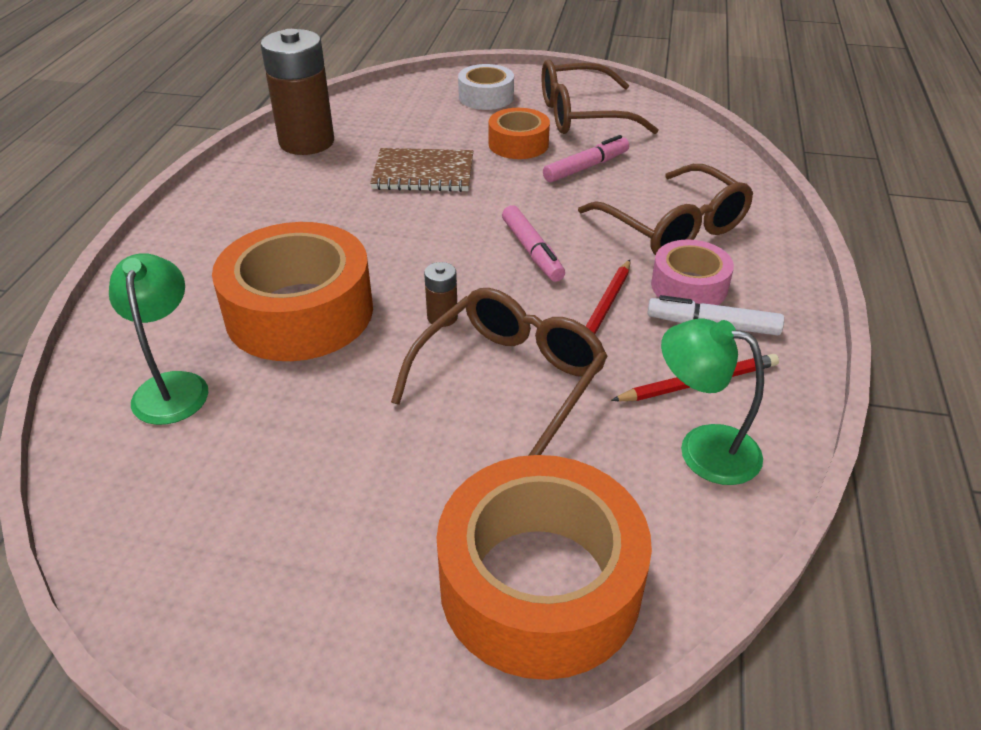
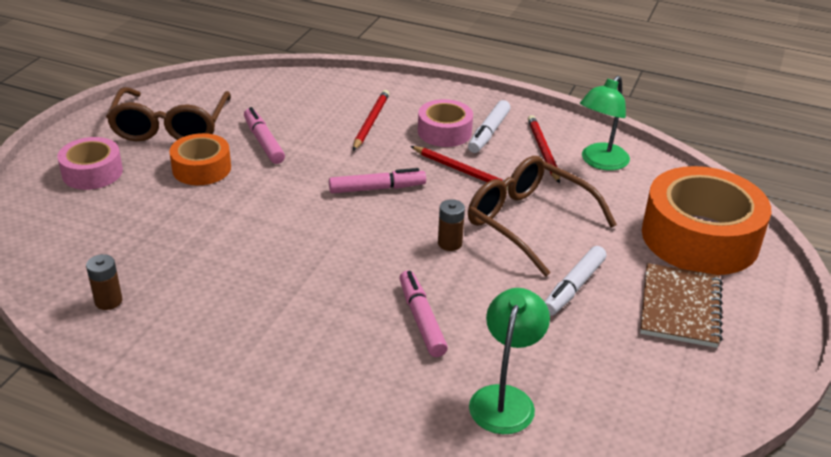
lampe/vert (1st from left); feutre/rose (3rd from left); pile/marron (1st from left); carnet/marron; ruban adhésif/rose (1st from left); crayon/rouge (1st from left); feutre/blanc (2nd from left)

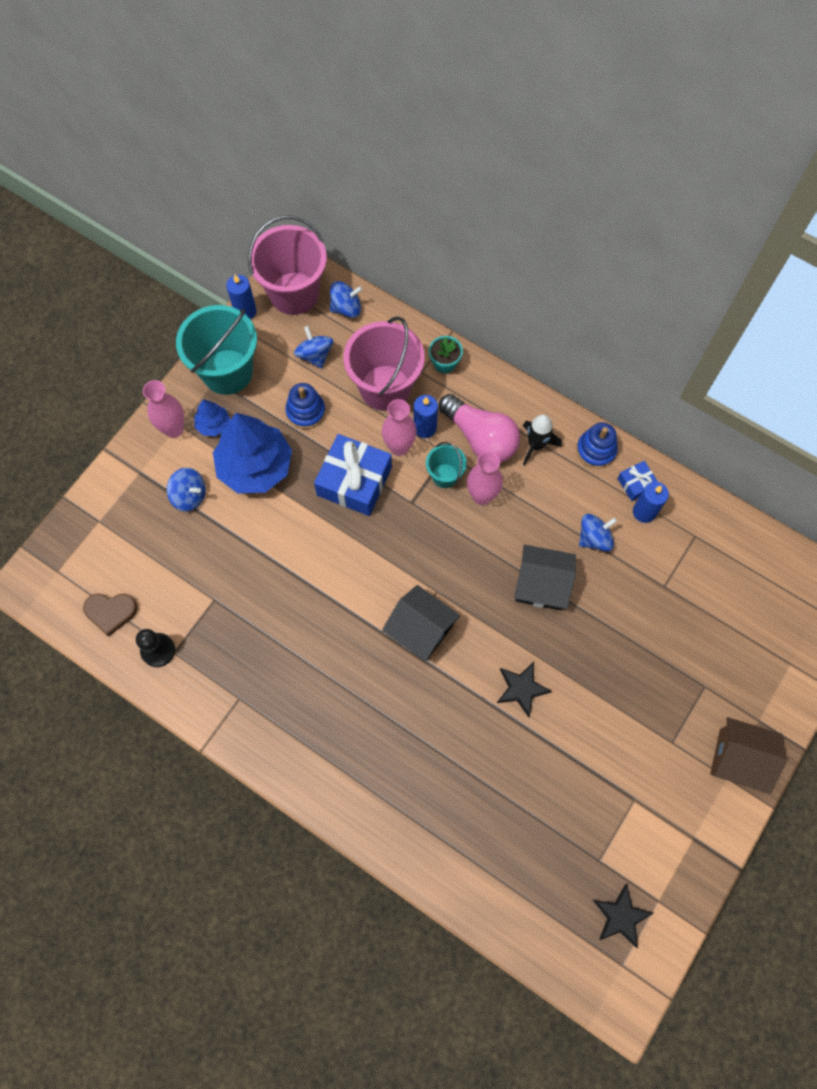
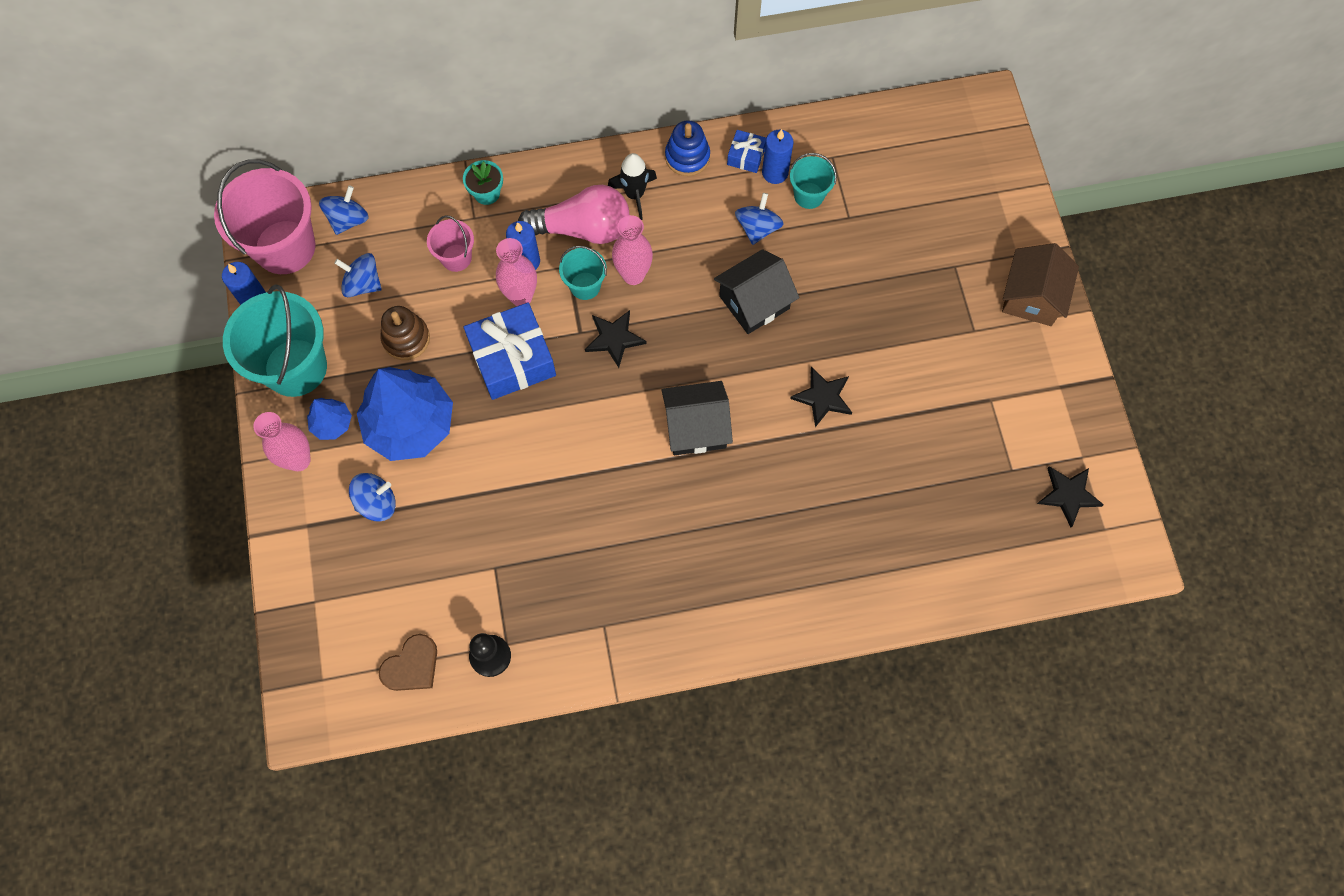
jouet à empiler/marron; seau/rose (2nd from left); maison/marron; étoile/noir (1st from left); seau/turquoise (3rd from left)

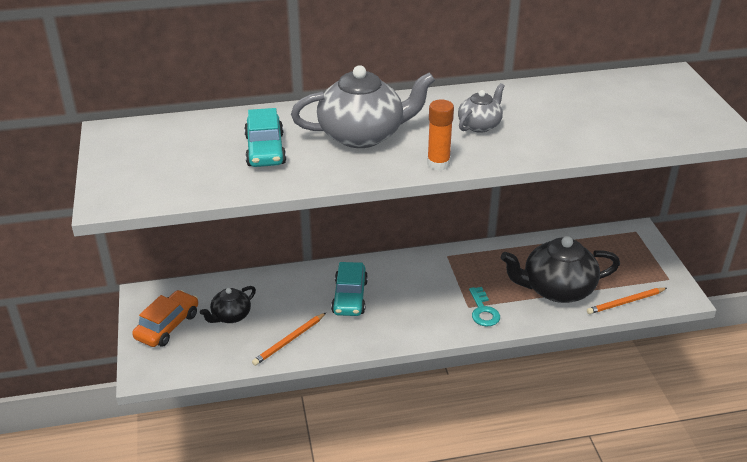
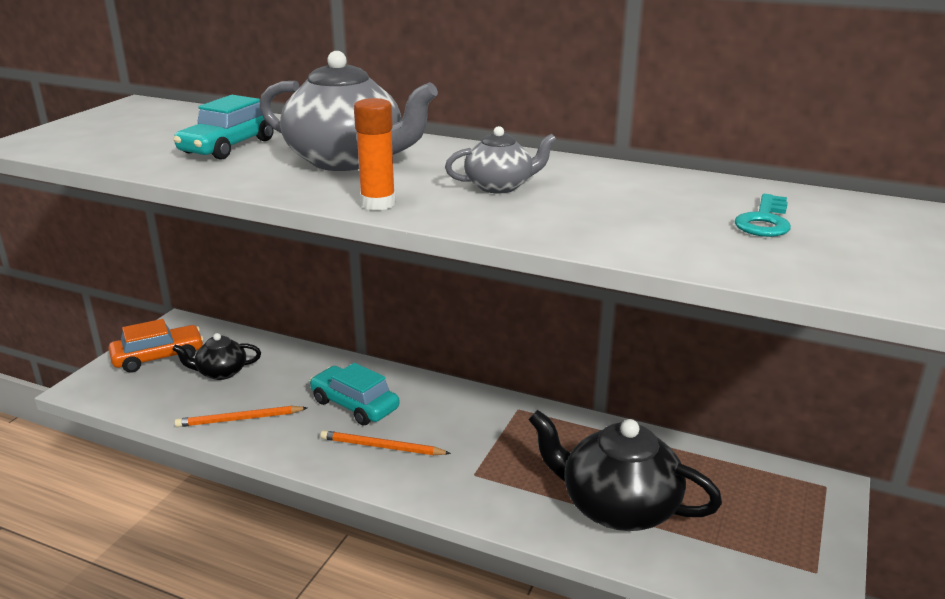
voiture/turquoise (2nd from left); clé/turquoise; crayon/orange (2nd from left)

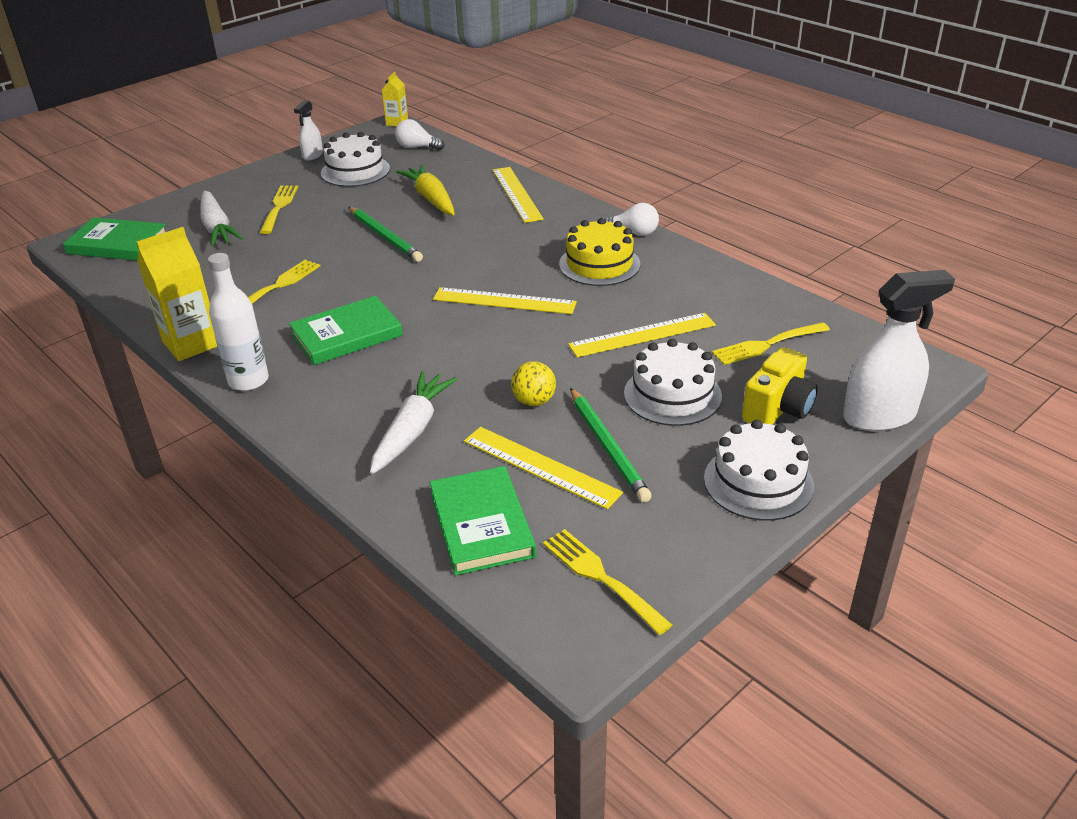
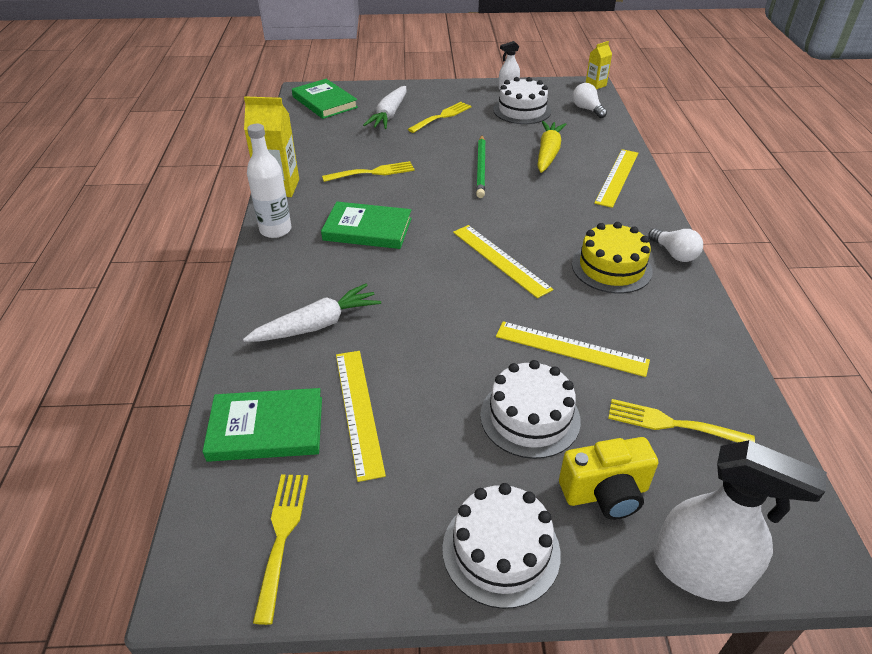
livre/vert (1st from left); balle/jaune; crayon/vert (2nd from left in the first image)

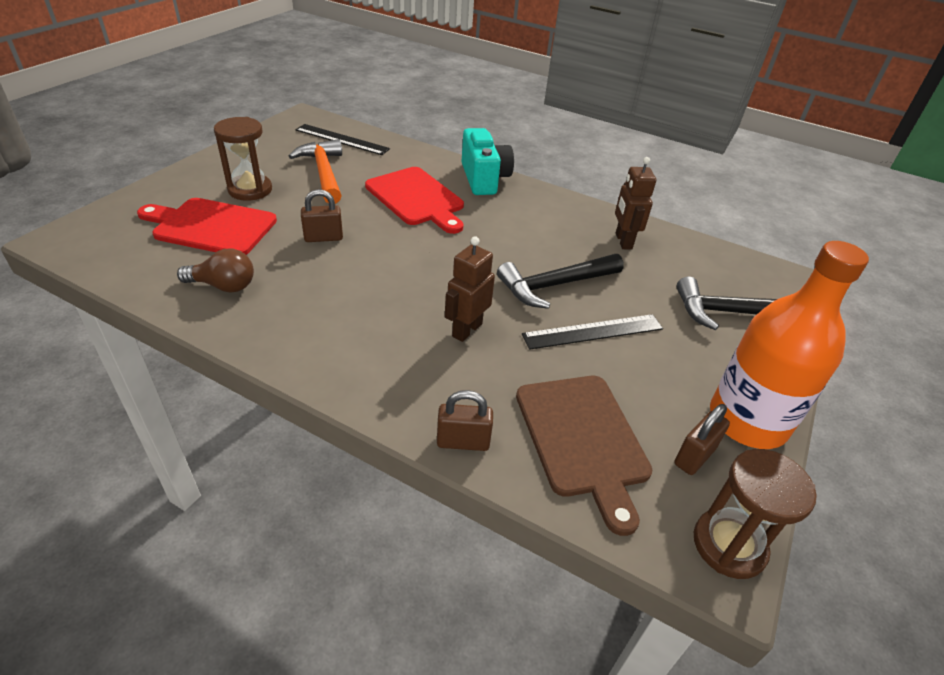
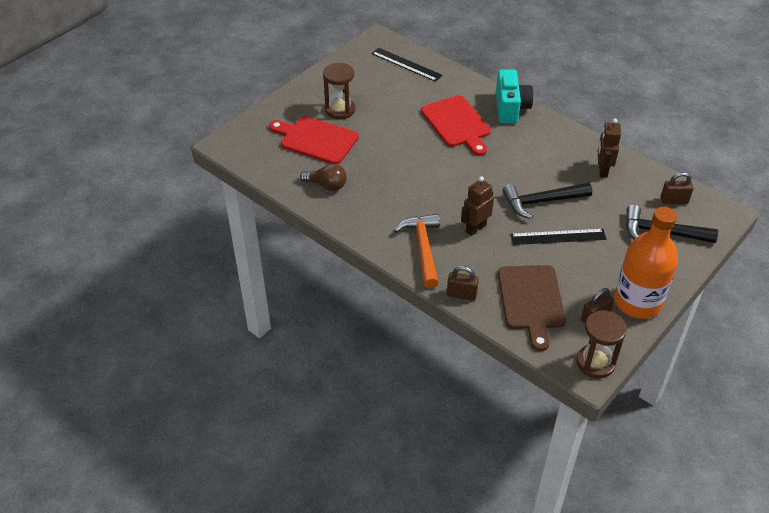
marteau/orange; cadenas/marron (3rd from left)

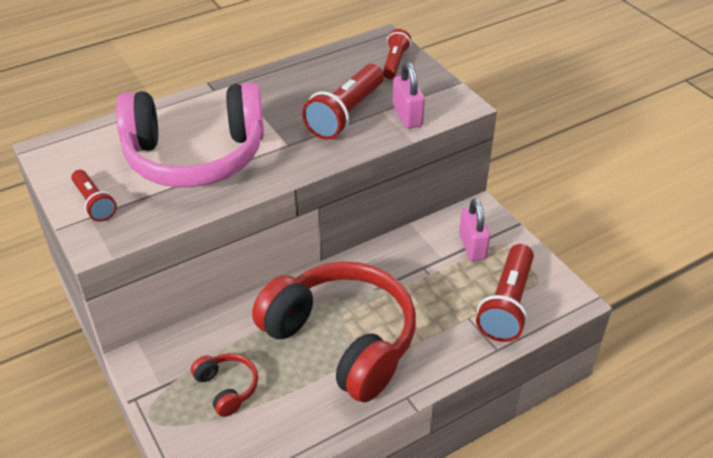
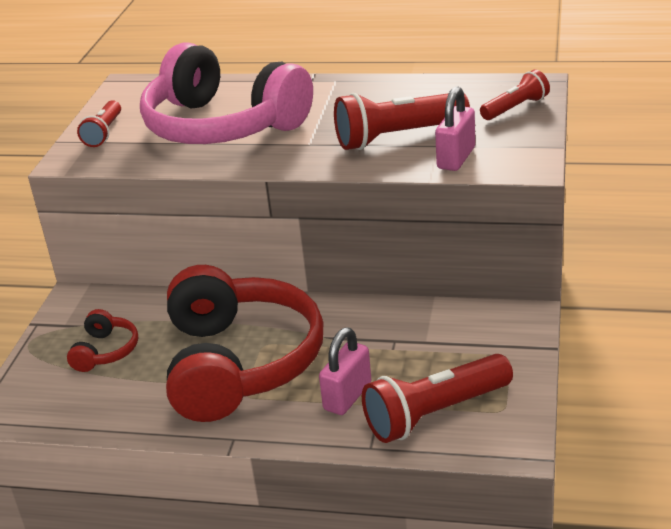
cadenas/rose (1st from left)

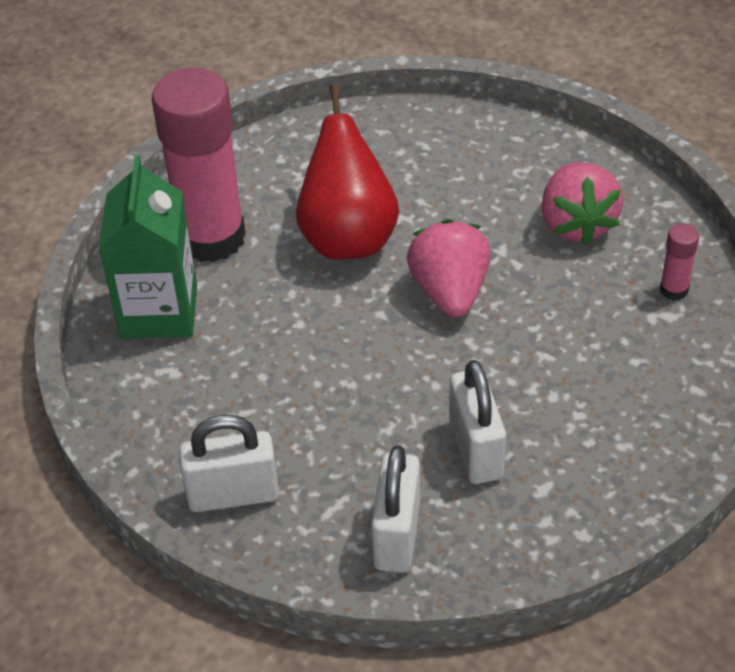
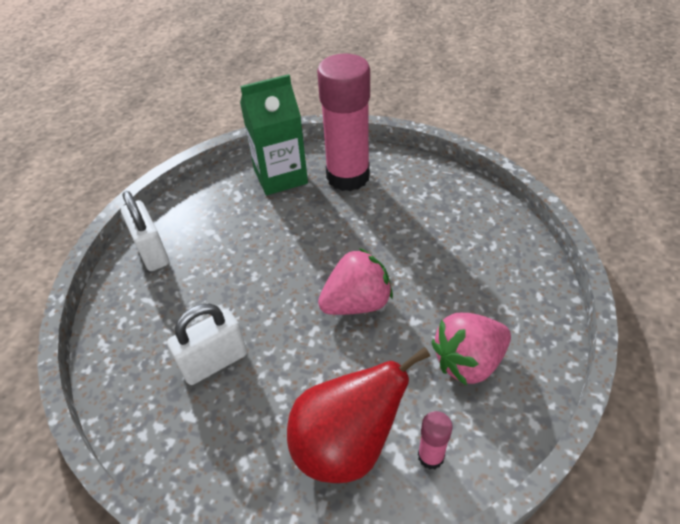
poire/rouge; cadenas/blanc (2nd from left in the first image)

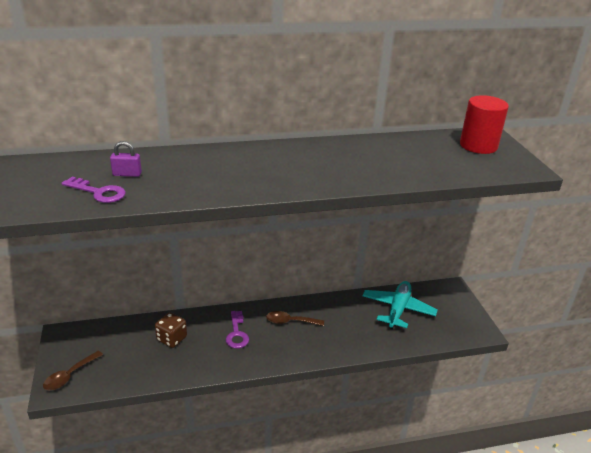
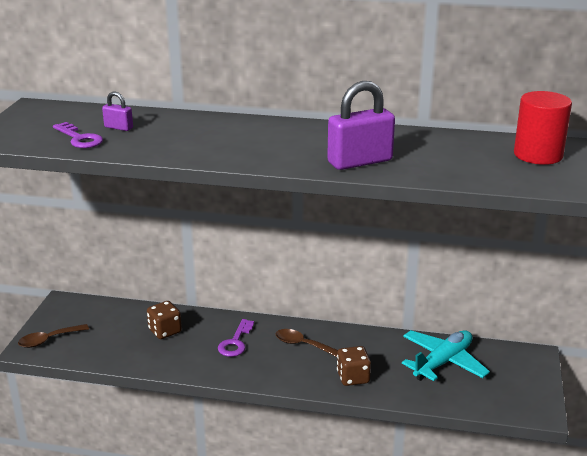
cadenas/violet (2nd from left); dé/marron (2nd from left)

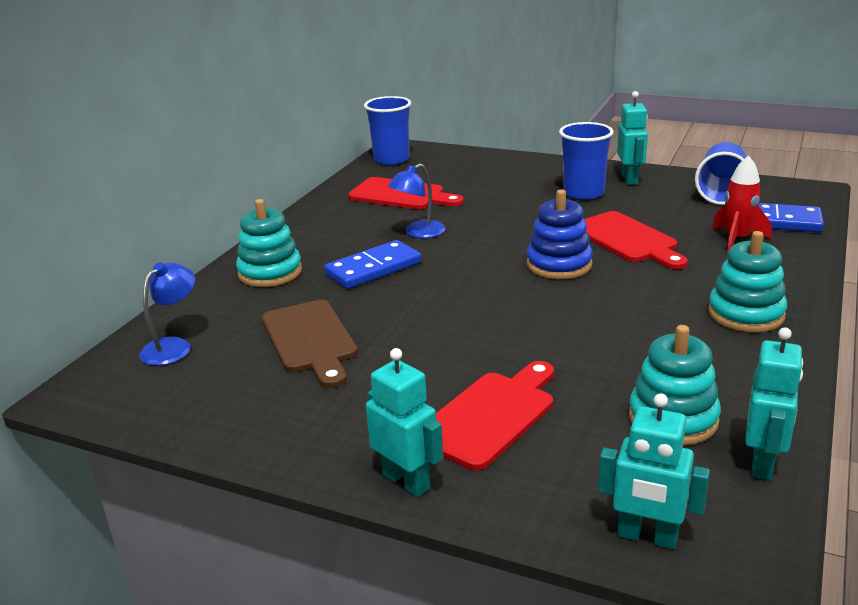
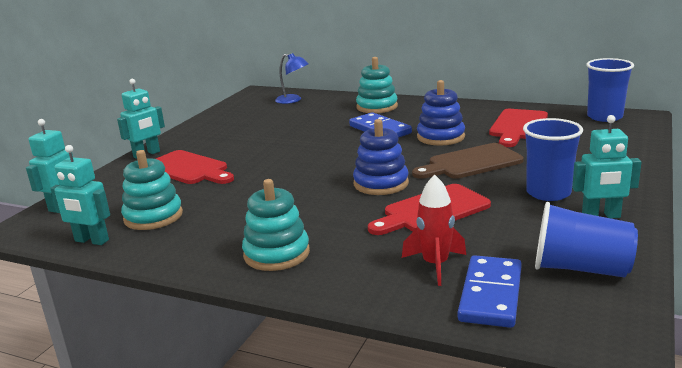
planche à découper/marron; jouet à empiler/bleu (2nd from left)

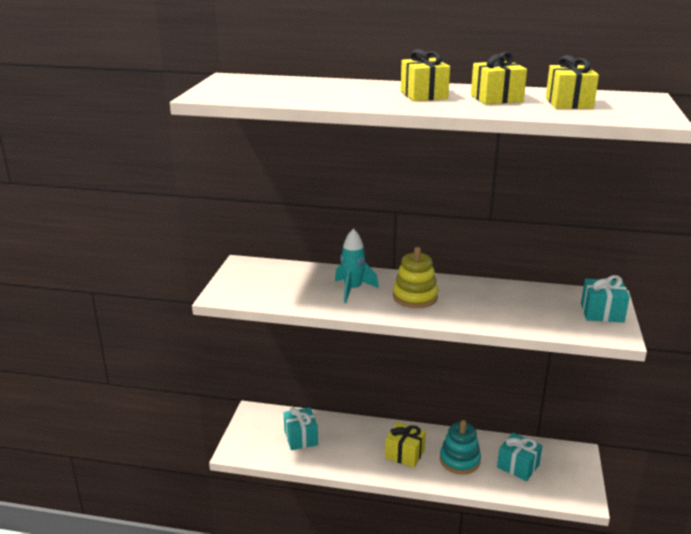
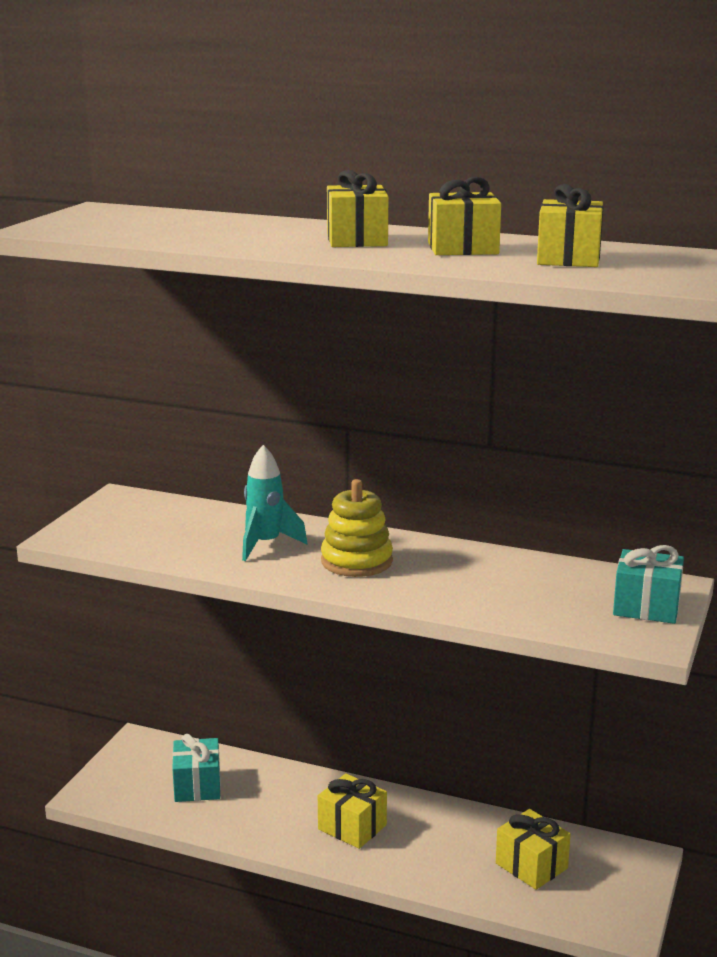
jouet à empiler/turquoise; cadeau/jaune (4th from left)

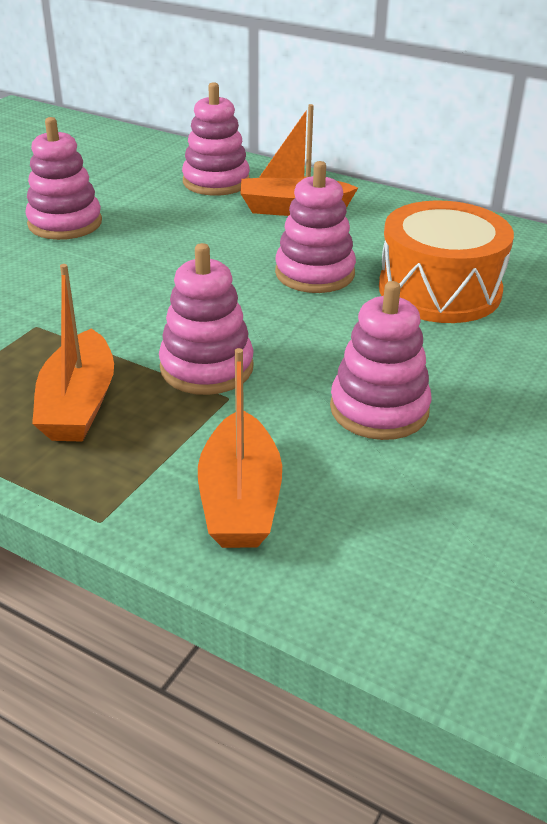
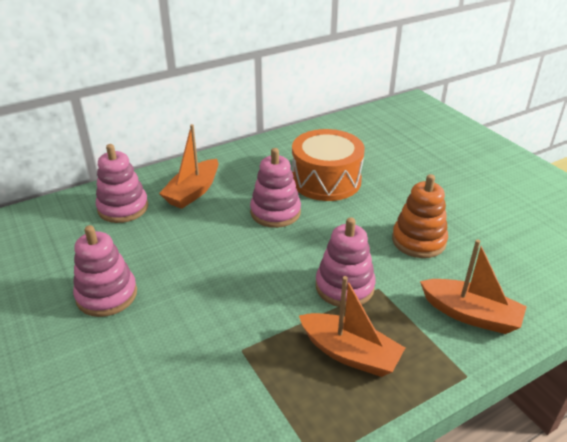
jouet à empiler/orange

